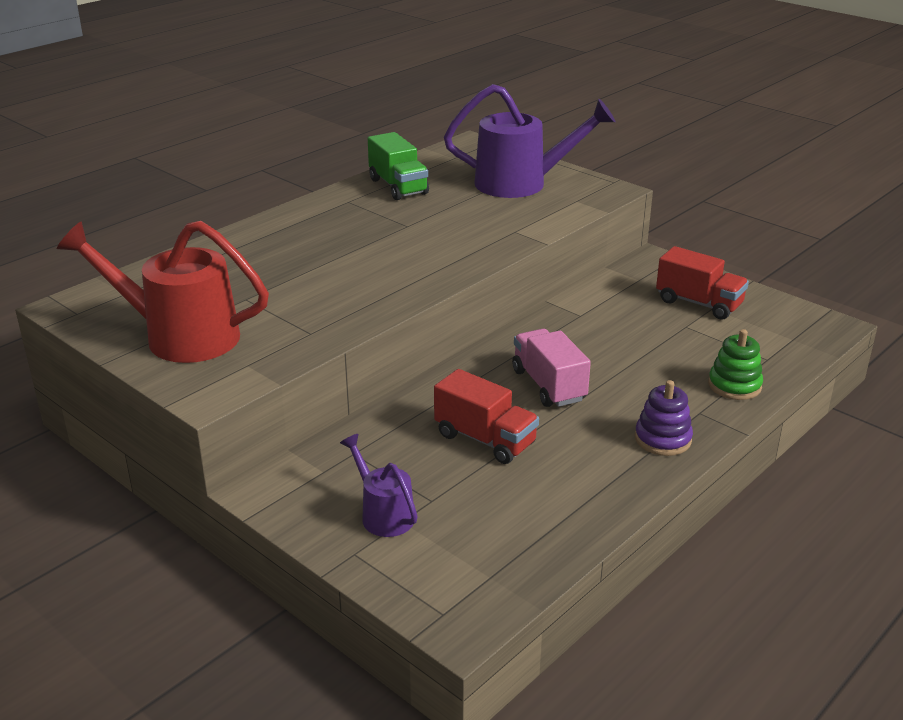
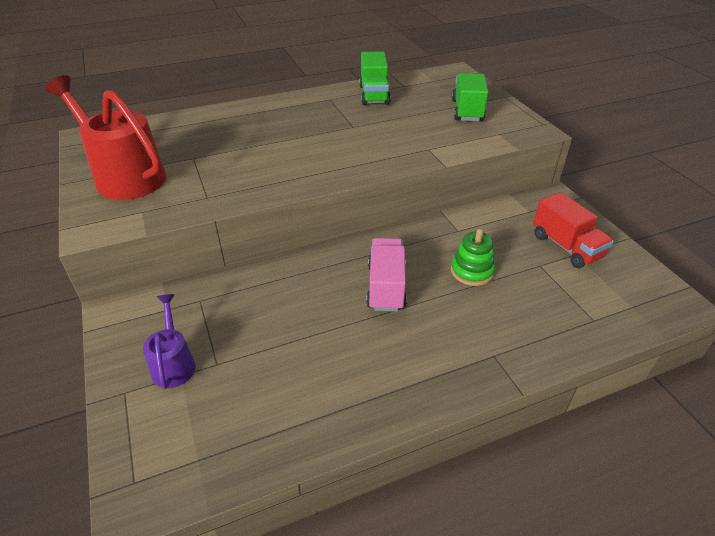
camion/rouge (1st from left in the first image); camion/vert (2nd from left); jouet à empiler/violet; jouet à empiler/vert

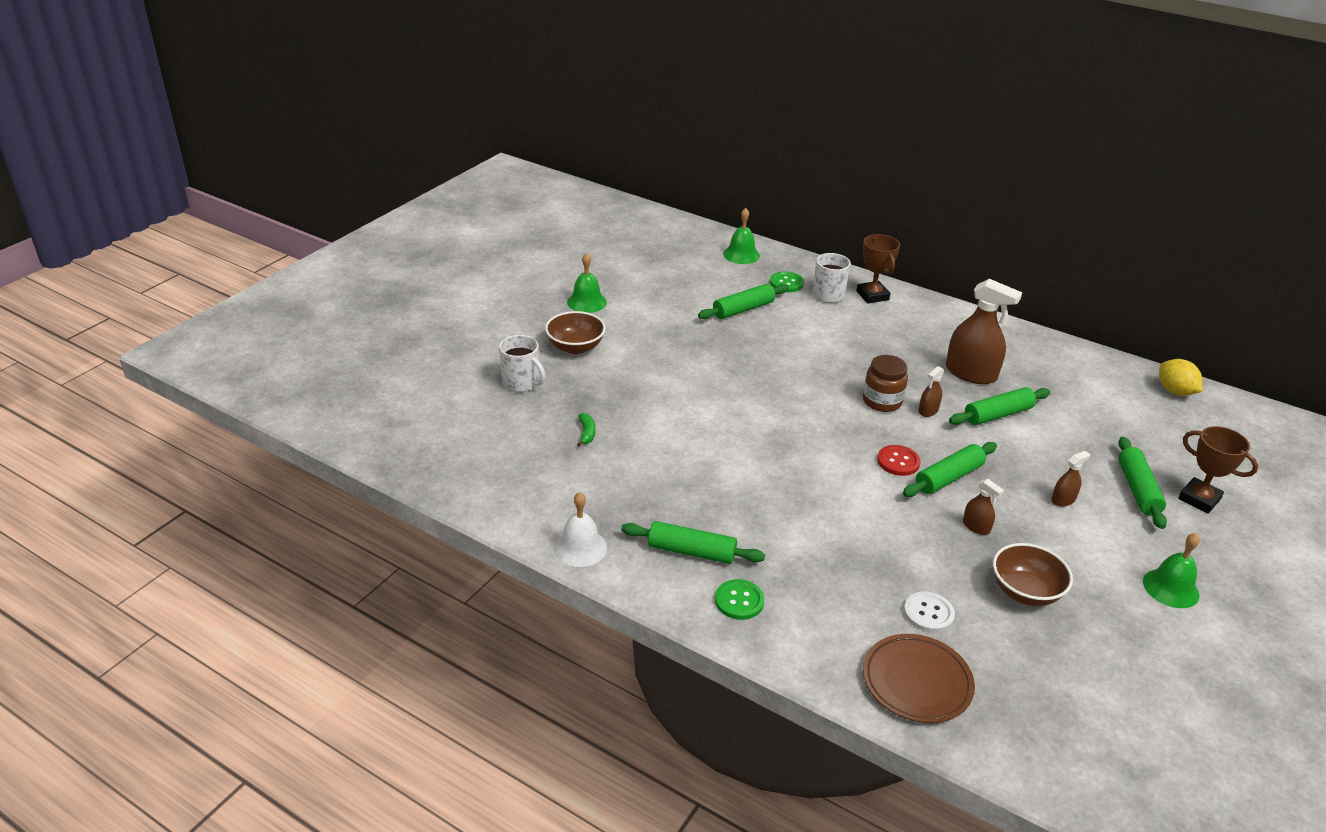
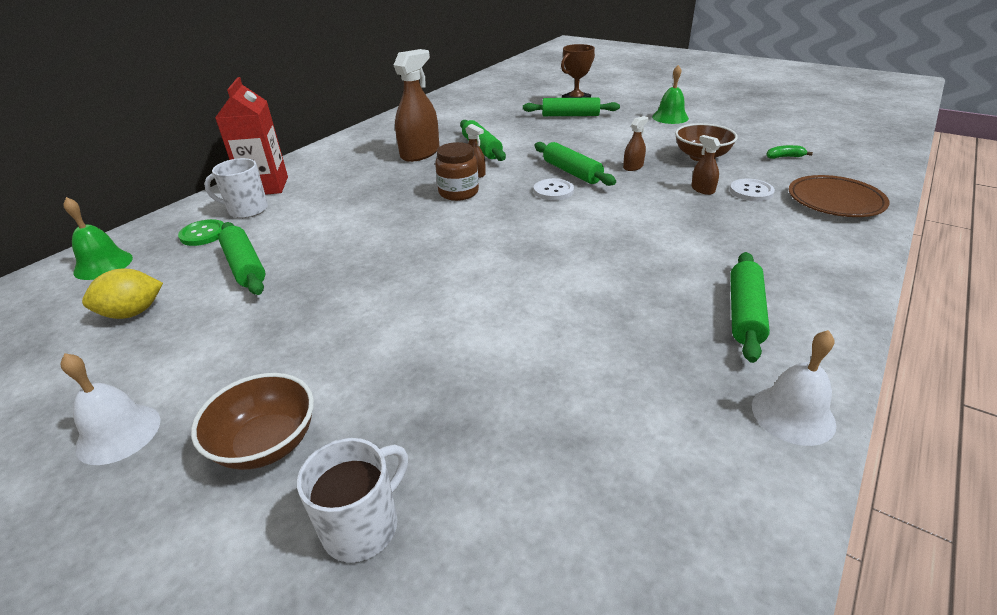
cloche/blanc (1st from left); banane/vert; bouton/vert (1st from left in the first image); brique de lait/rouge; bouton/blanc (1st from left); vaporisateur/marron (4th from left); citron/jaune

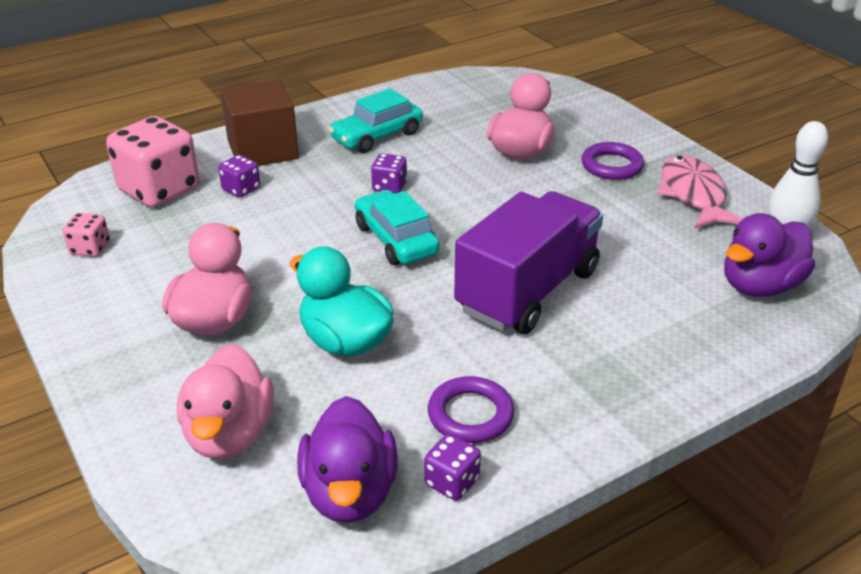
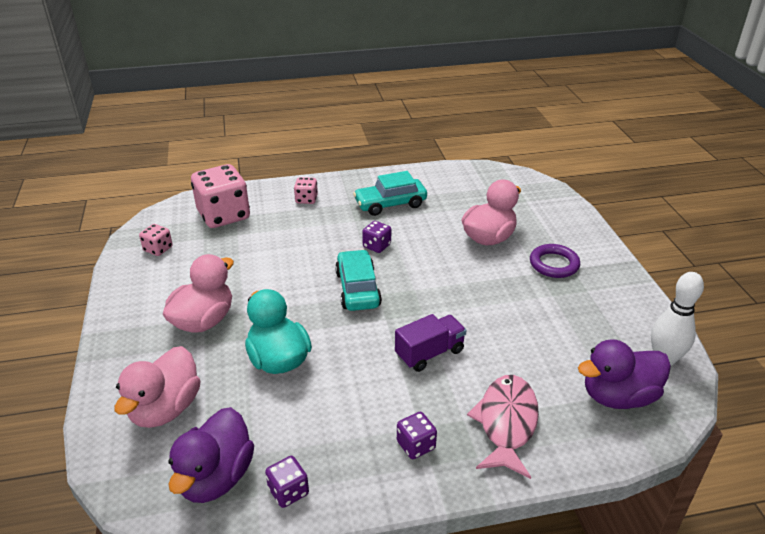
dé/violet (3rd from left); dé/rose (3rd from left); anneau/violet (1st from left in the first image); camion/violet; poisson/rose

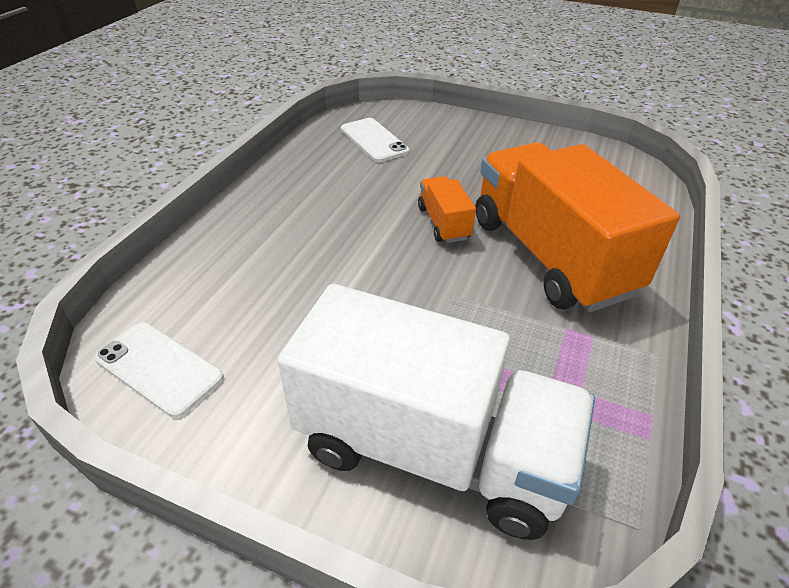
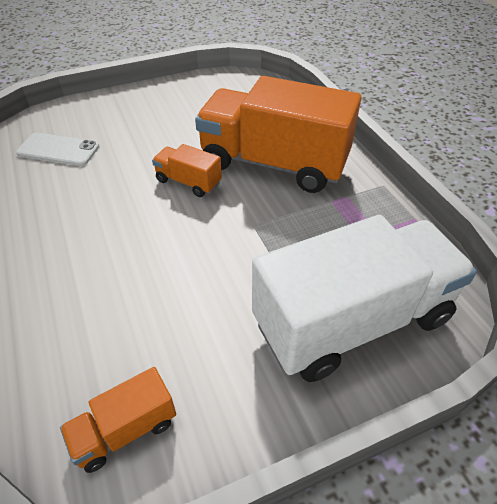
camion/orange (1st from left)

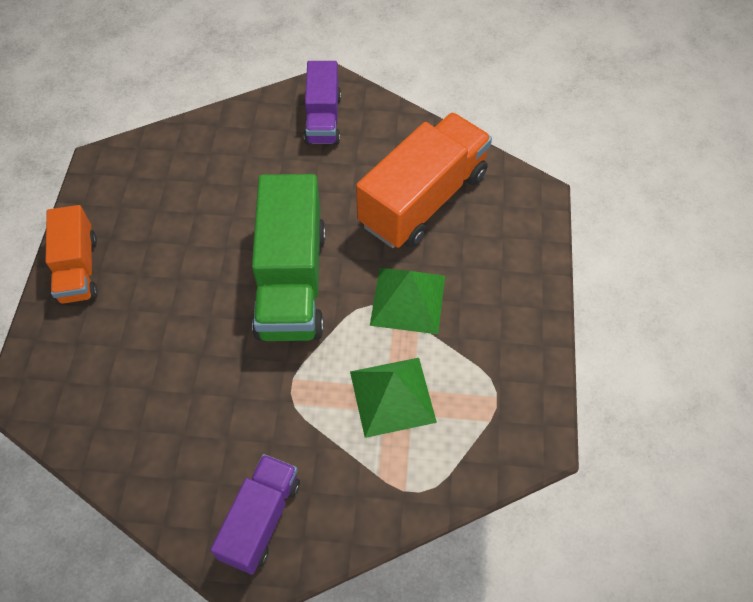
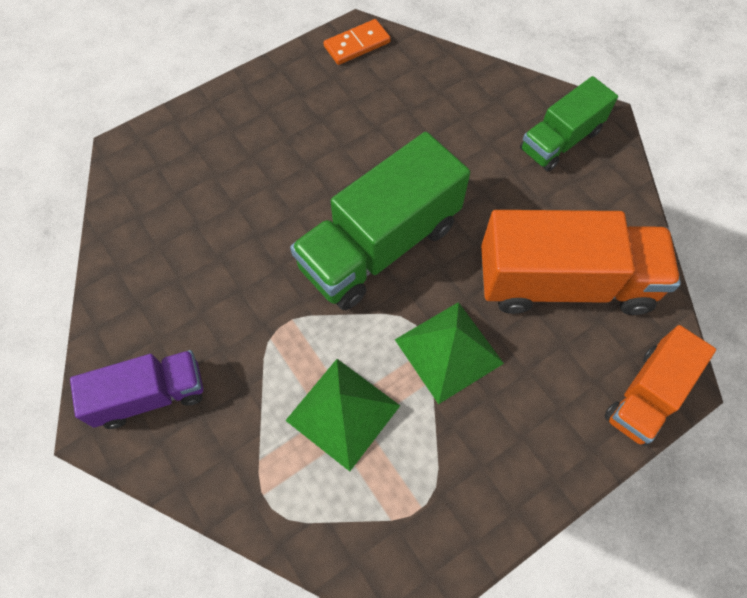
camion/orange (2nd from left); camion/vert (2nd from left); domino/orange

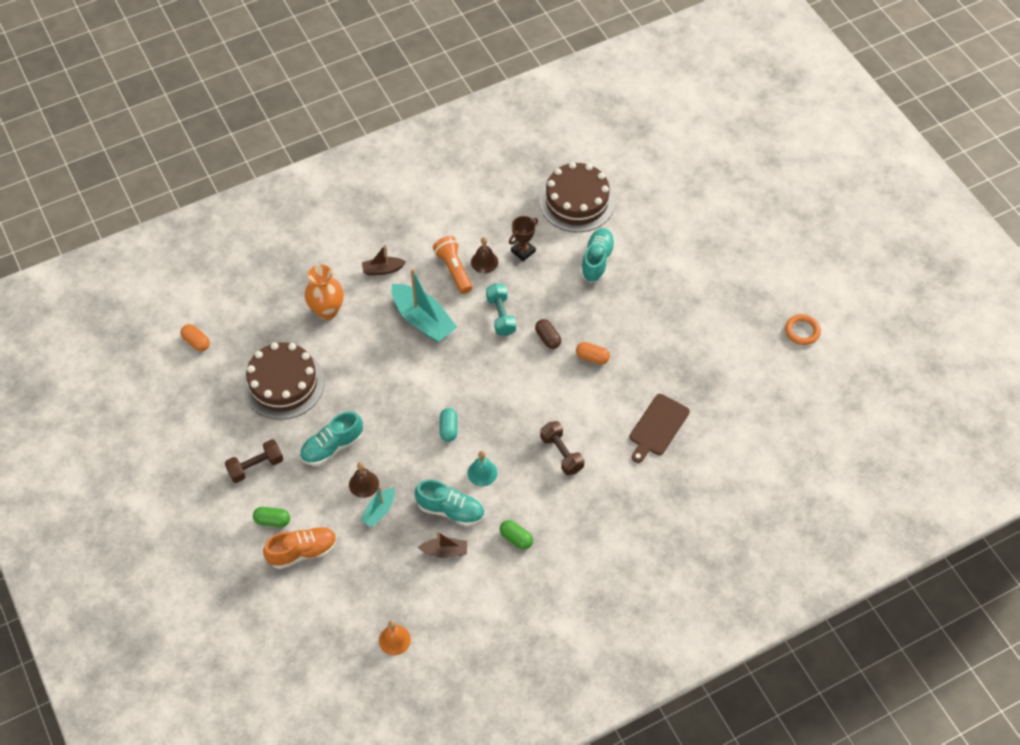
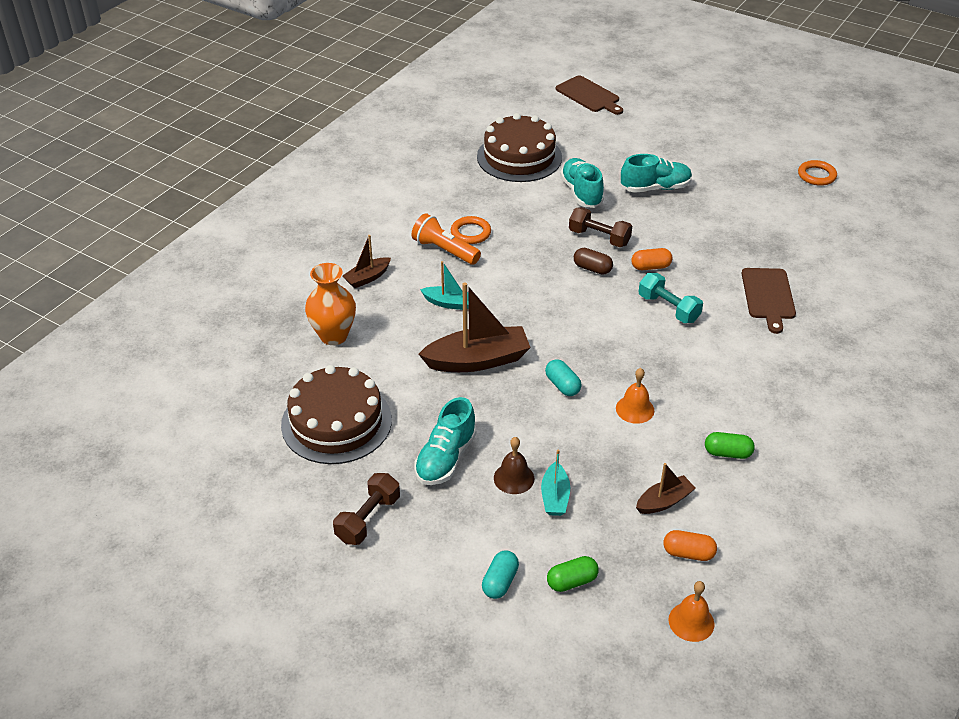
gélule/orange (2nd from left); gélule/vert (1st from left); gélule/turquoise (1st from left); bateau/turquoise (1st from left); chaussure/turquoise (3rd from left); cloche/orange (1st from left); anneau/orange (1st from left); haltère/turquoise; trophée/marron; haltère/marron (2nd from left); bateau/marron (2nd from left); planche à découper/marron (1st from left)

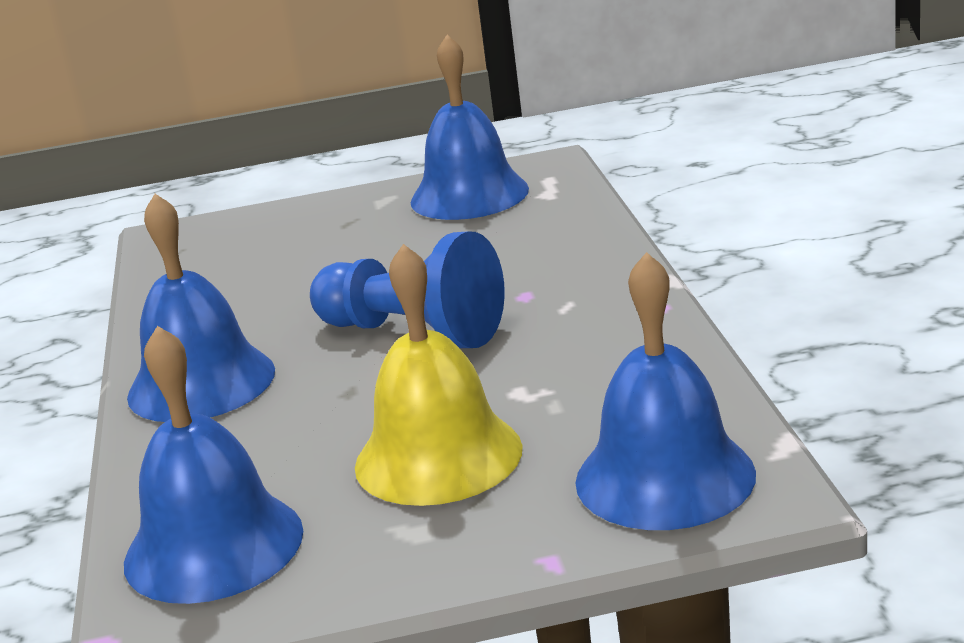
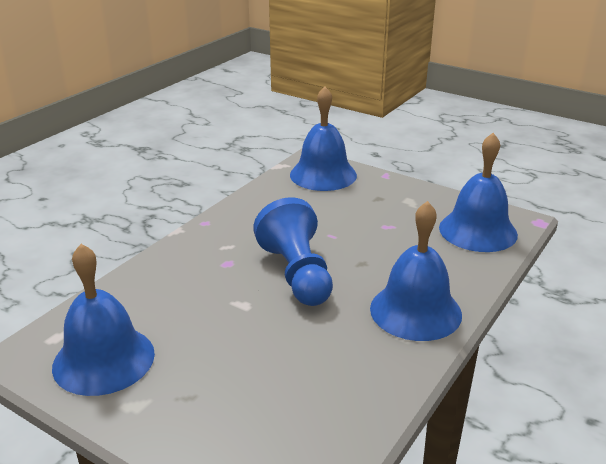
cloche/jaune

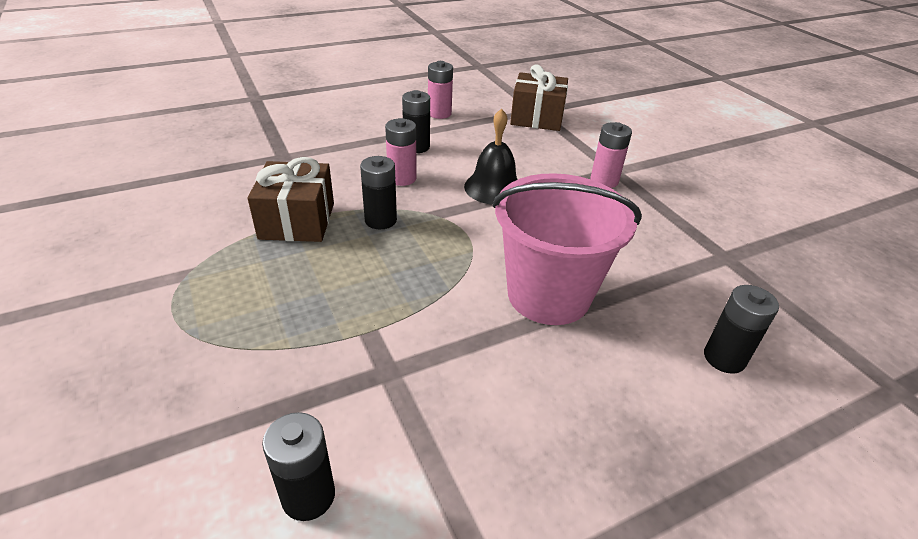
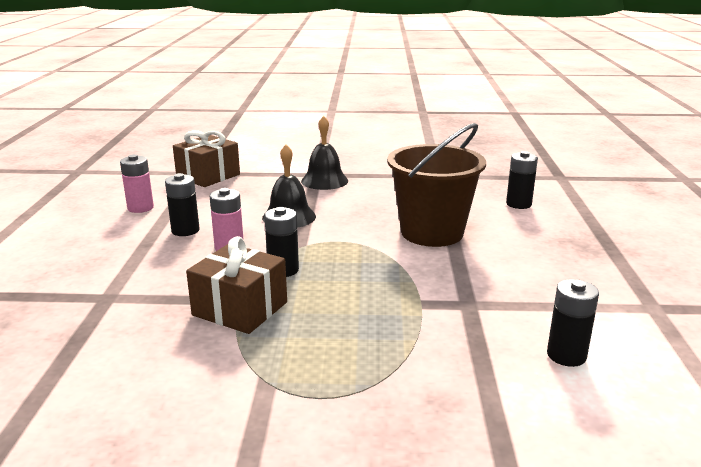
seau/marron; cloche/noir (2nd from left)

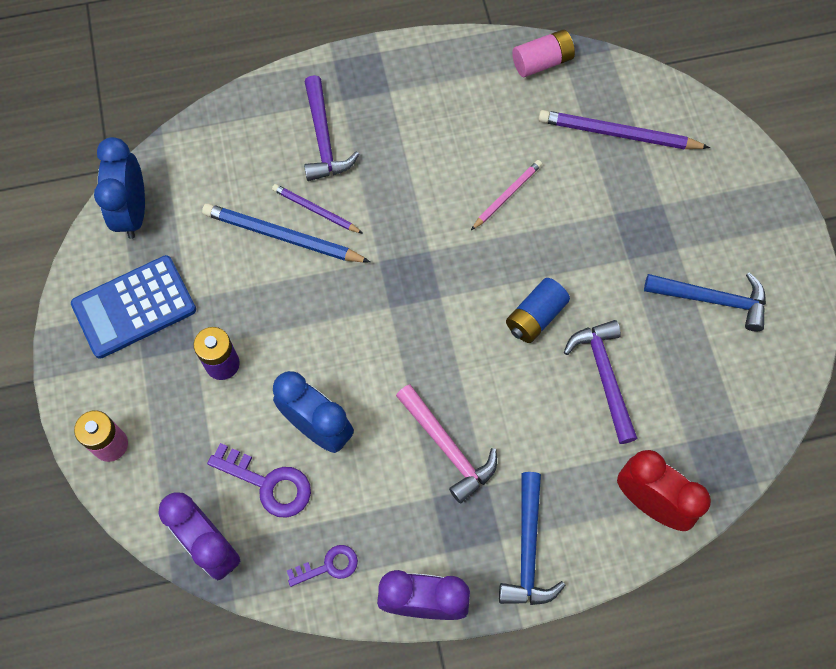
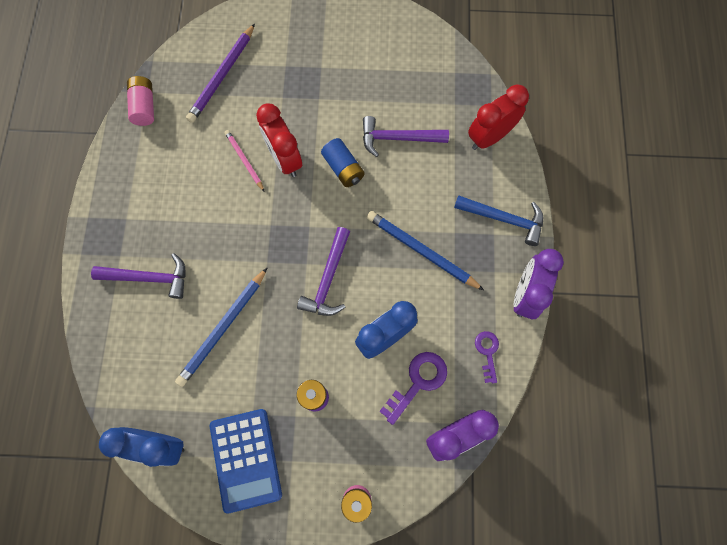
crayon/violet (1st from left in the first image); crayon/bleu (2nd from left); marteau/bleu (2nd from left in the first image); réveil/rouge (1st from left); marteau/violet (2nd from left)

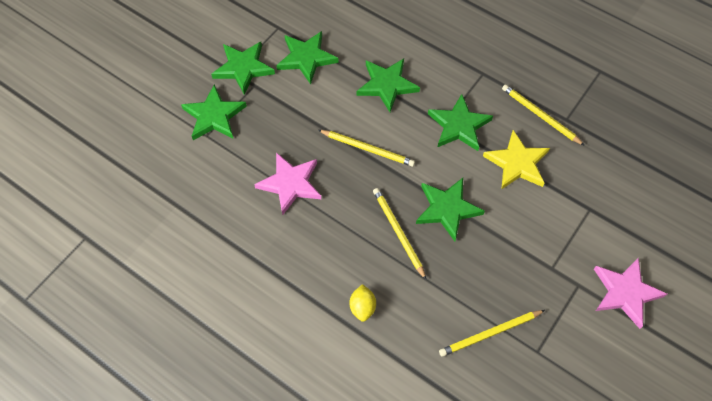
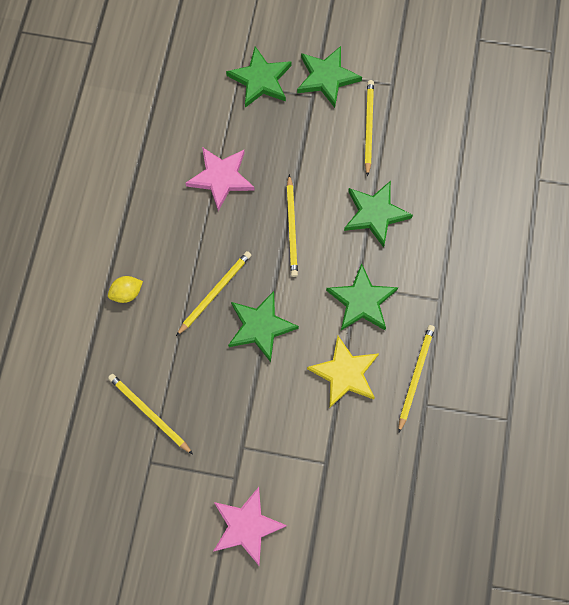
crayon/jaune (4th from left)

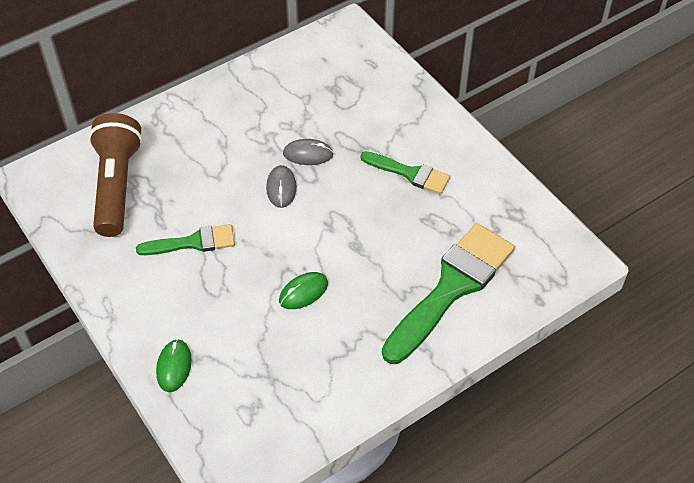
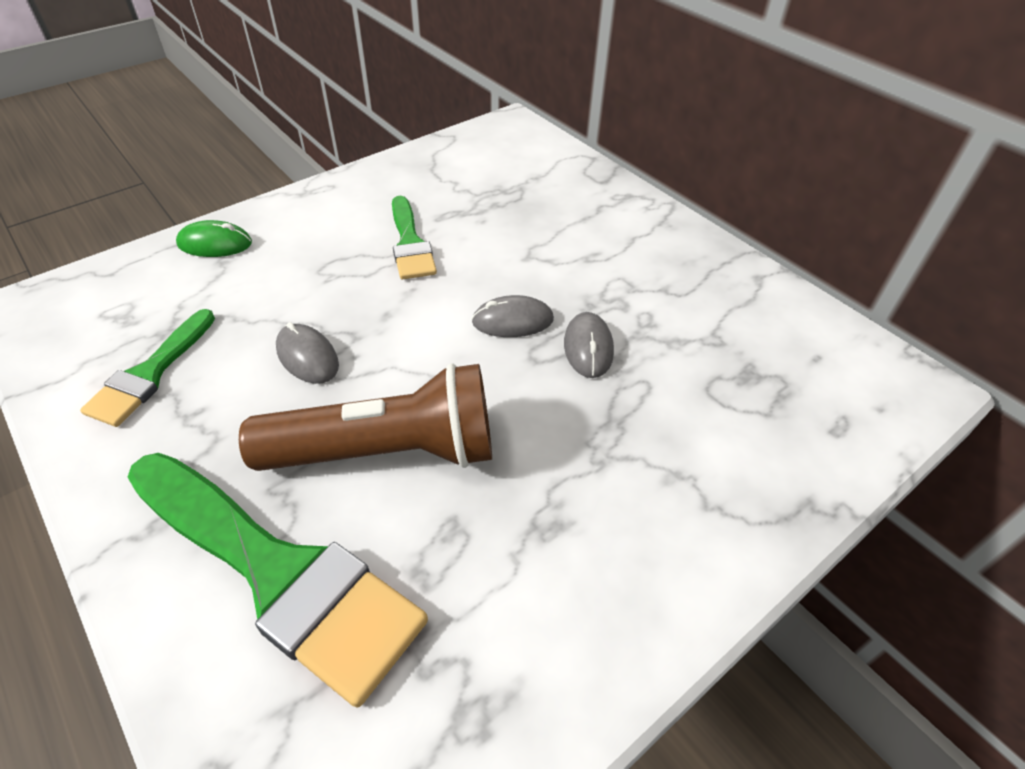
lampe de poche/marron; souris/gris (1st from left); pinceau/vert (1st from left)

